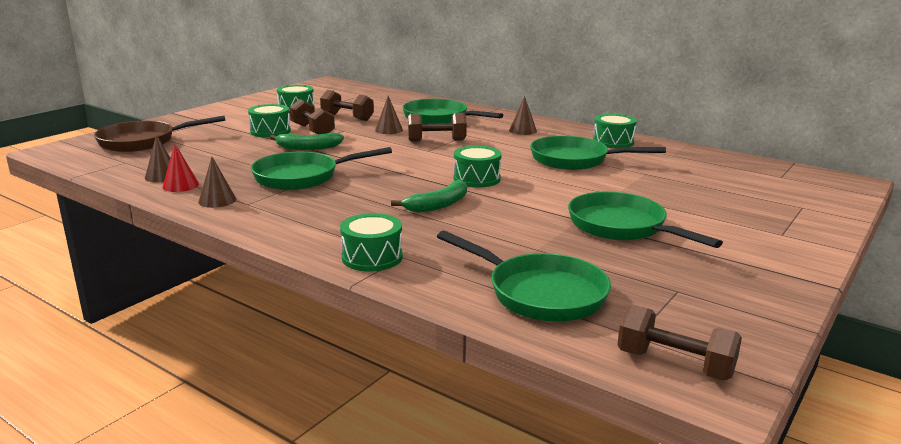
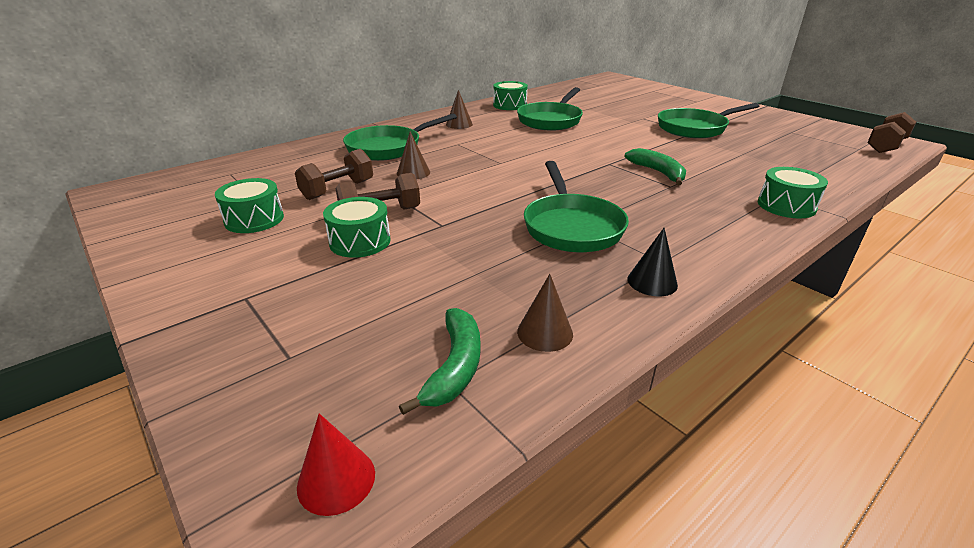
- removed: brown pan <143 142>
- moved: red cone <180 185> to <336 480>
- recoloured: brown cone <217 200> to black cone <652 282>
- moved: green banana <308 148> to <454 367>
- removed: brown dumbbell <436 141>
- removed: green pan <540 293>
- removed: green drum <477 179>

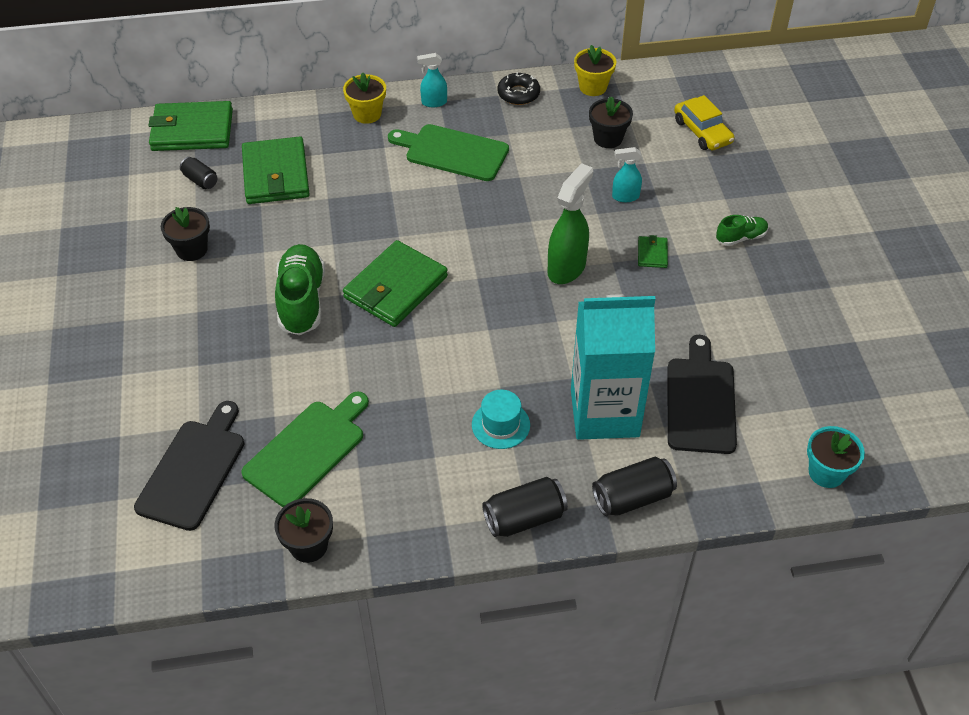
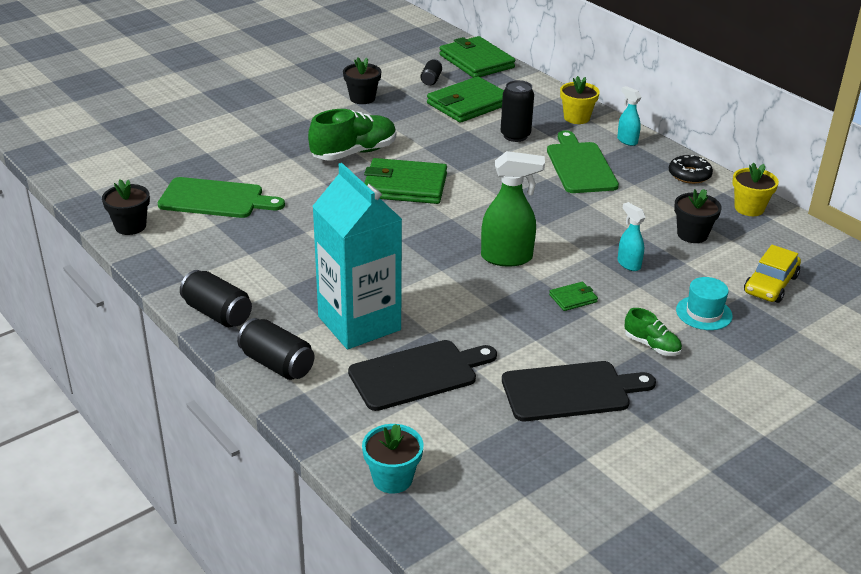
- moved: black cutting board <194 470> to <571 391>
- moved: turquoise hat <500 425> to <704 313>
- added: black can <515 136>

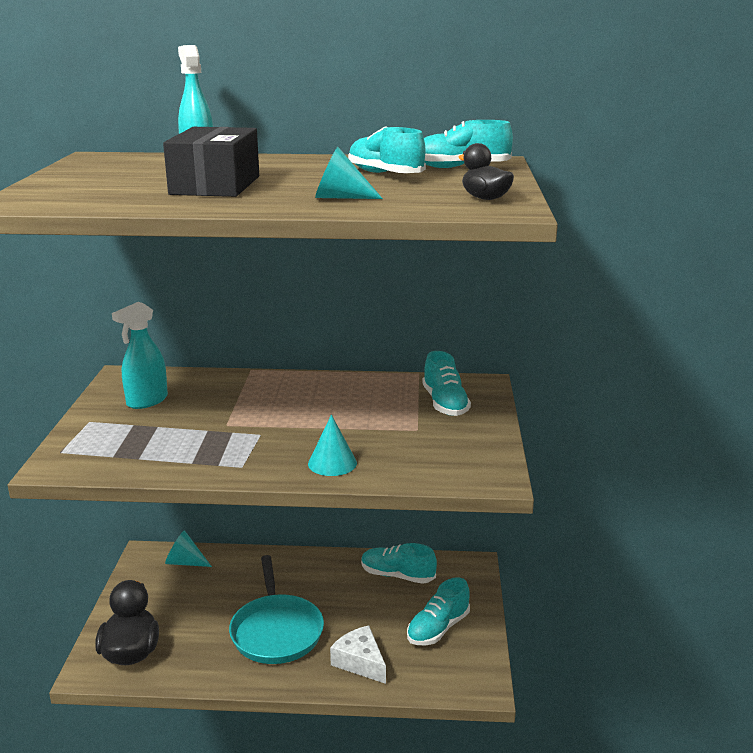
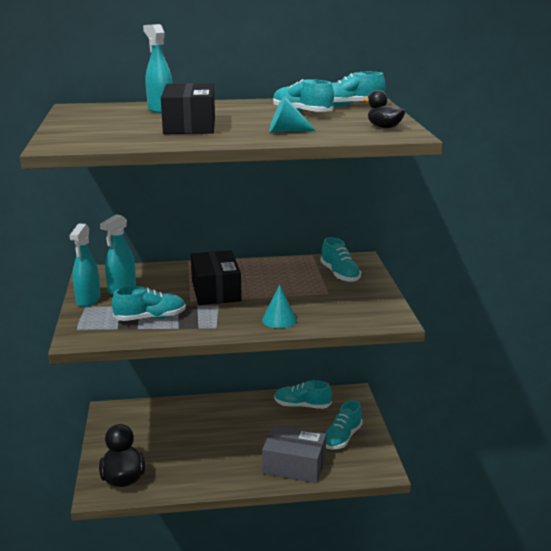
- removed: turquoise cone <184 562>
- removed: turquoise pan <276 631>
- replaced: white cheese <360 662> to grey box <294 465>
- added: turquoise spray bottle <88 300>
- added: turquoise shoe <150 318>
- added: black box <216 291>

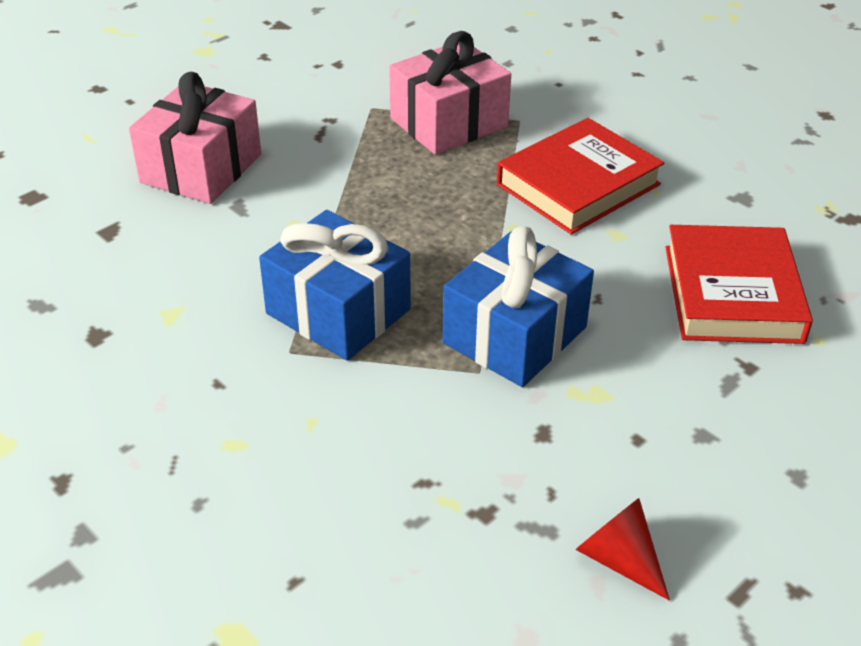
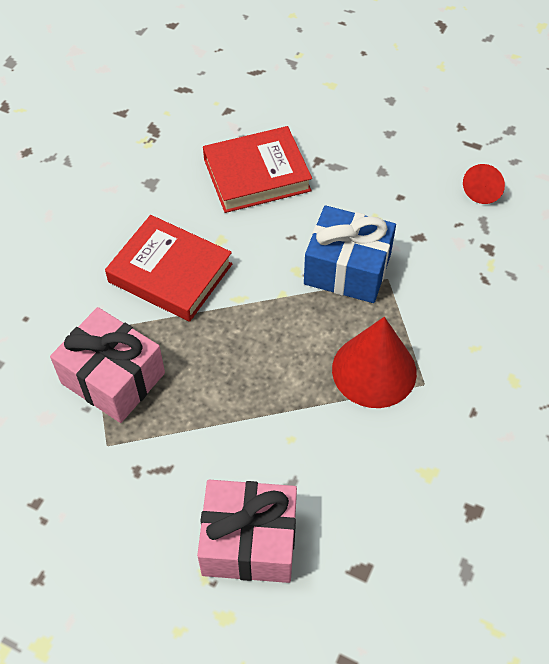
- replaced: blue gift <338 311> to red cone <374 370>

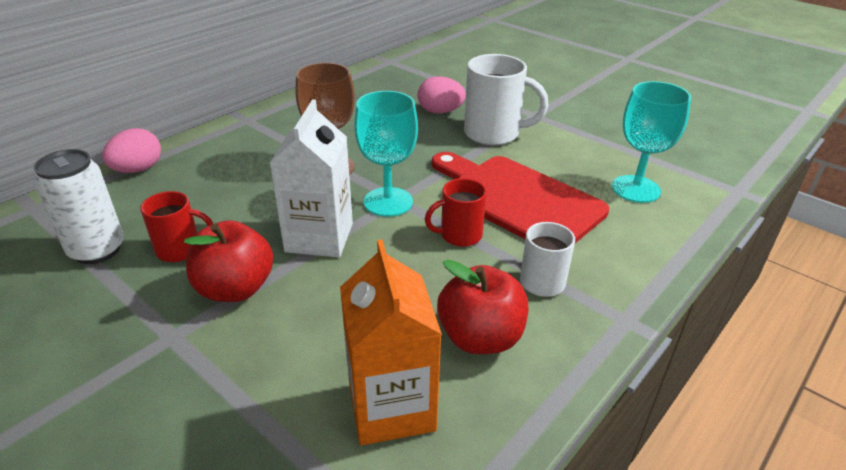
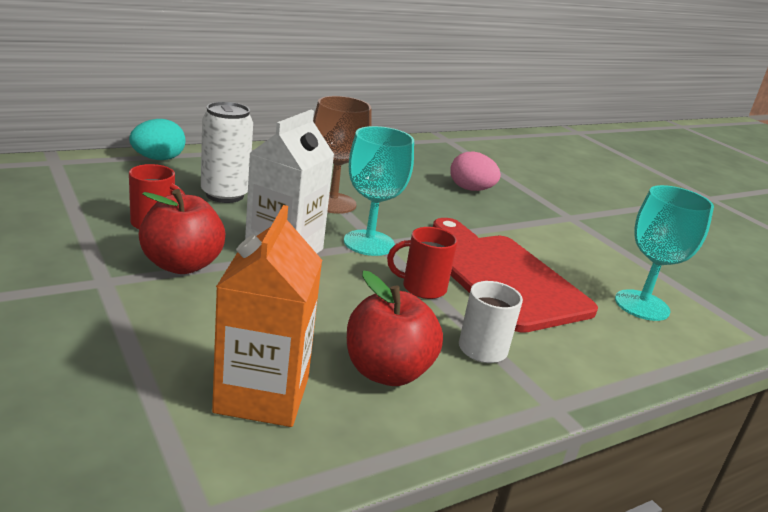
- moved: white can <97 250> to <225 195>
- recoloured: pink egg <138 169> to turquoise egg <158 159>
- removed: white mug <494 134>

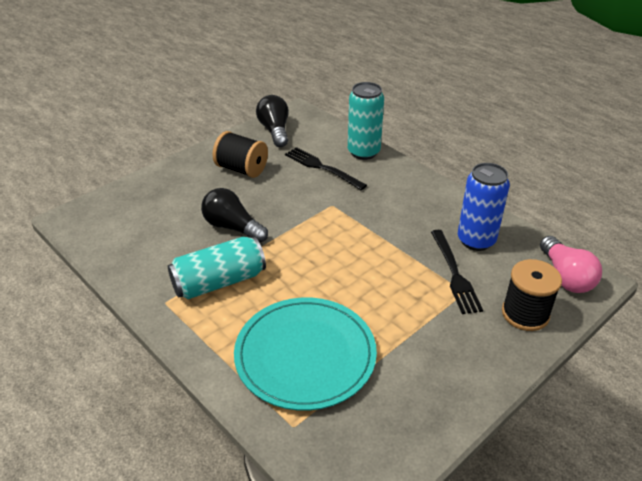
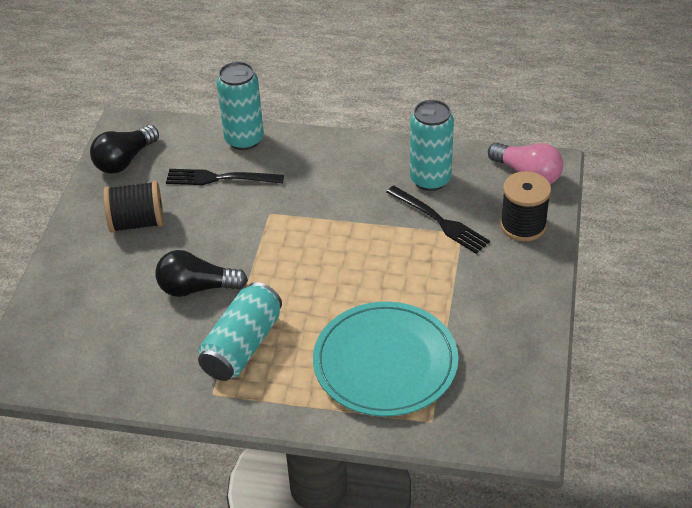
- turned: black light bulb <275 131> = <124 160> 90 degrees counterclockwise
- recoloured: blue can <476 240> to turquoise can <430 179>

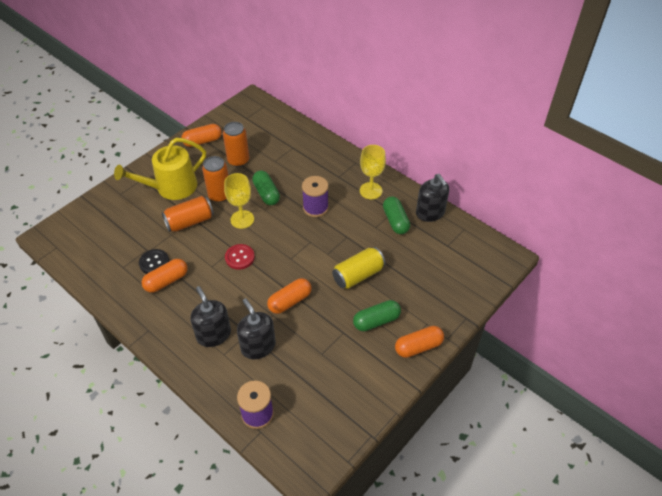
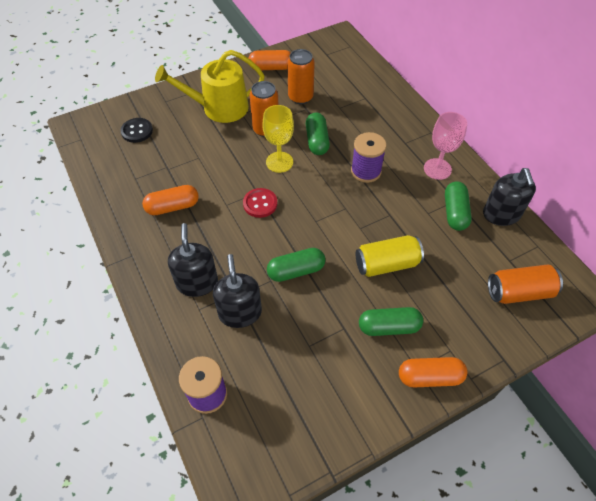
- moved: black button <154 262> to <137 131>
- moved: orange can <189 221> to <519 292>
- recoloured: orange capsule <290 301> to green capsule <296 271>
- recoloured: yellow goblet <370 191> to pink goblet <437 169>

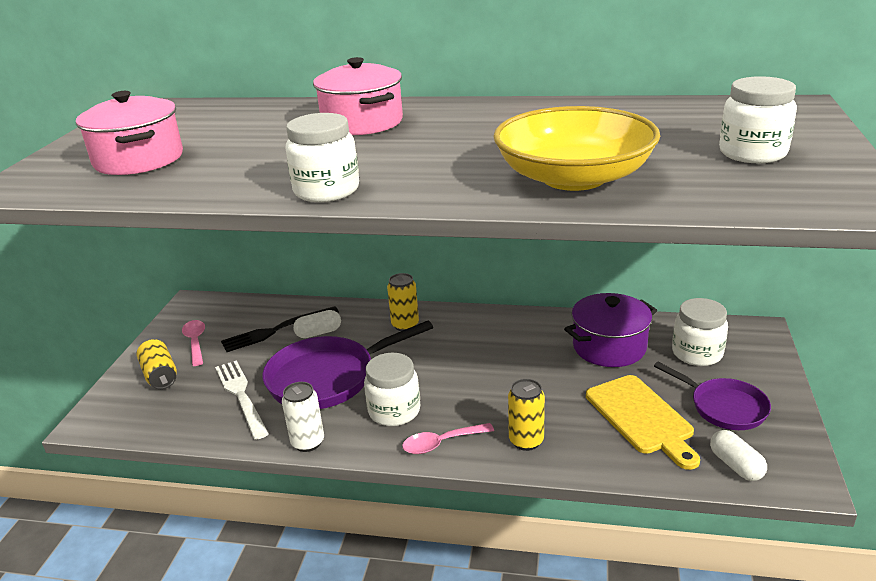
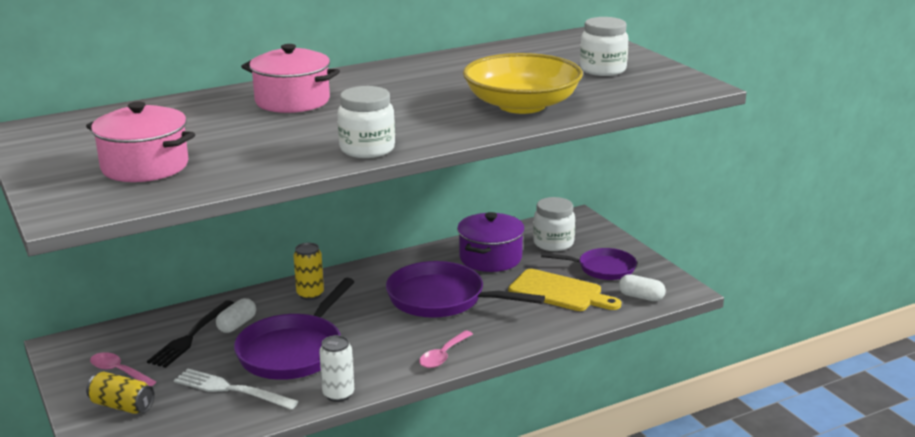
- removed: white jar <394 411>
- removed: yellow can <526 441>
- added: purple pan <442 299>

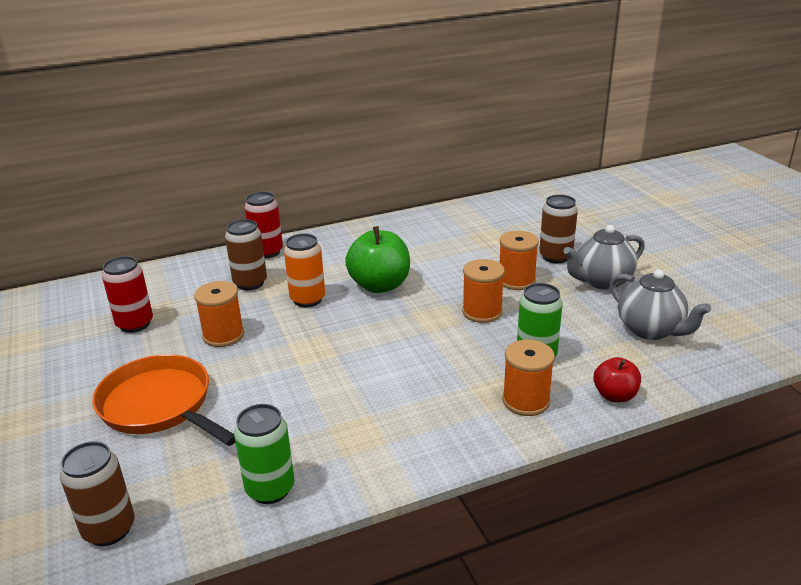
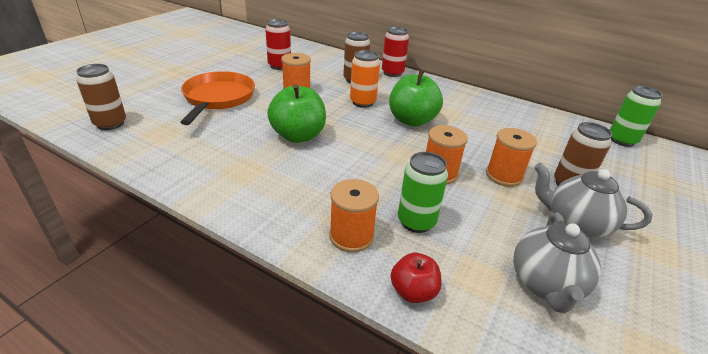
- moved: green can <270 489> to <622 140>
- added: green apple <298 136>

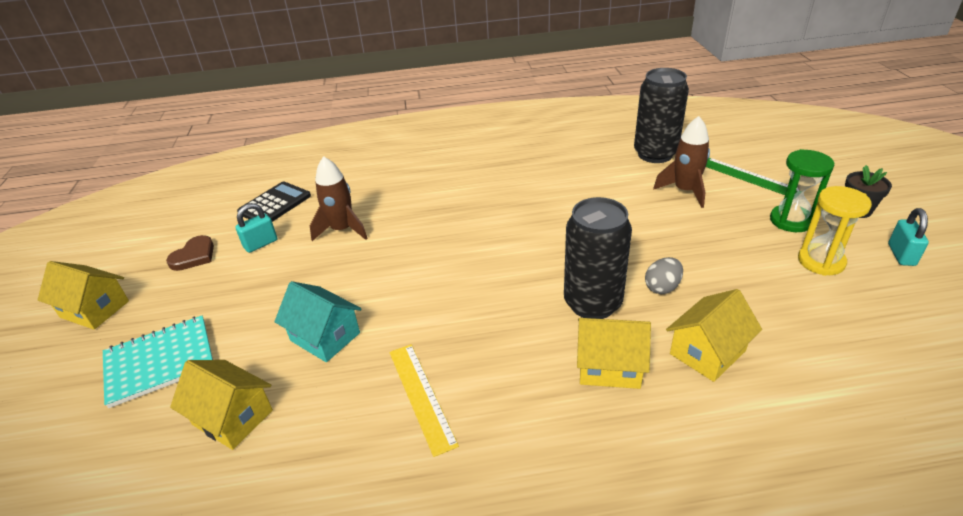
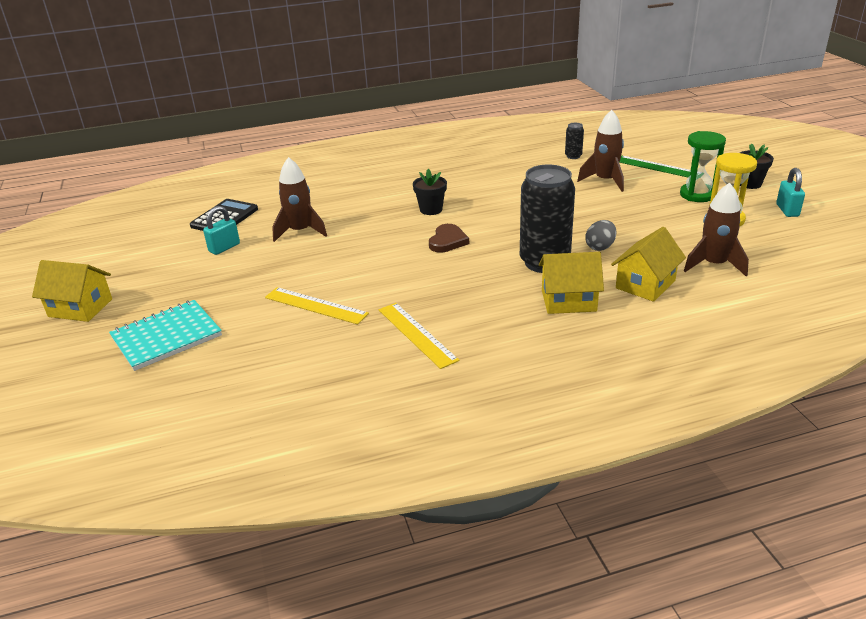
- moved: brown heart <194 256> to <447 241>
- removed: yellow house <233 417>
- replaced: turquoise house <325 337> to yellow ruler <315 305>
- resized: black can <655 154> = <573 156> x0.43
- added: black flower pot <431 209>
- added: brown rocket <713 265>

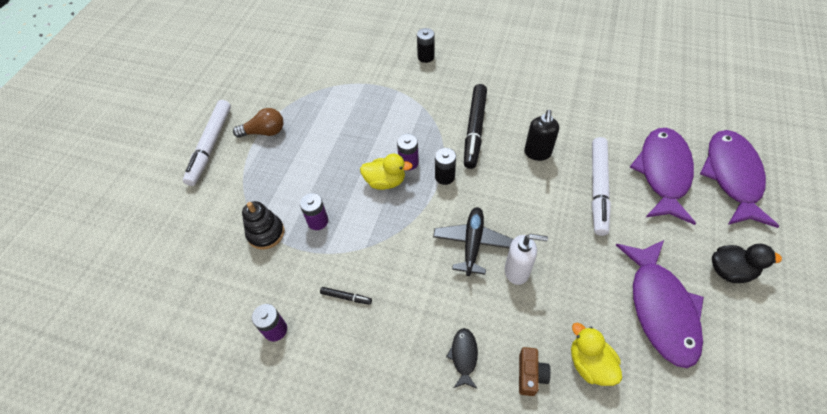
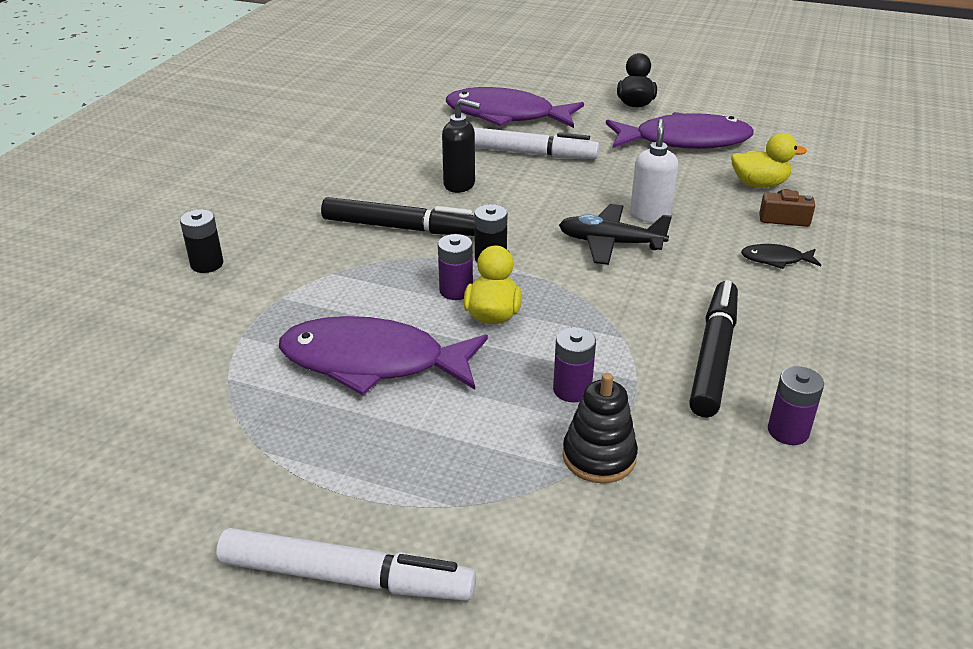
- removed: brown light bulb <264 132>
- resized: black marker <346 297> = <714 356> x2.36
- turned: yellow duck <589 364> = <759 184> 150 degrees counterclockwise
- moved: purple fish <732 176> to <372 362>

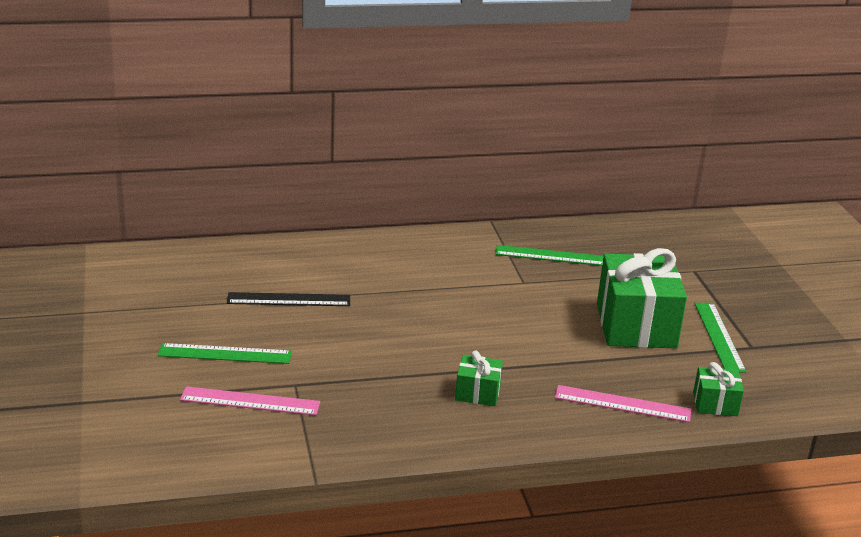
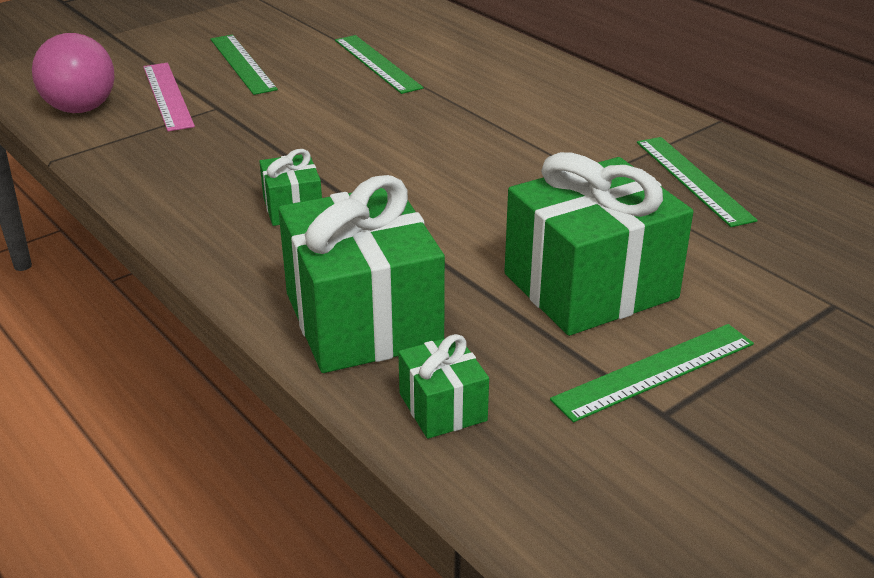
- recoloured: black ruler <289 300> to green ruler <377 63>
- replaced: pink ruler <622 404> to green gift <363 319>
- added: pink light bulb <79 101>

